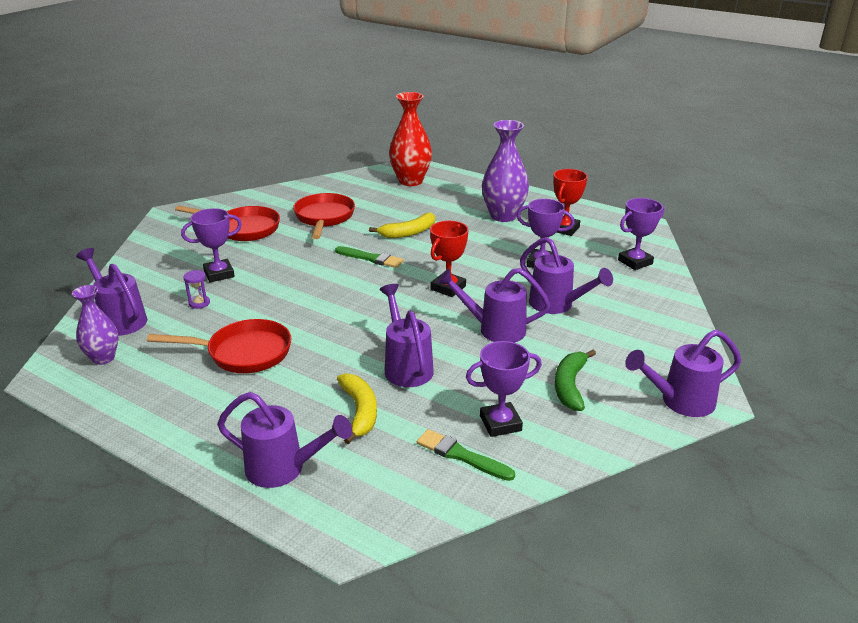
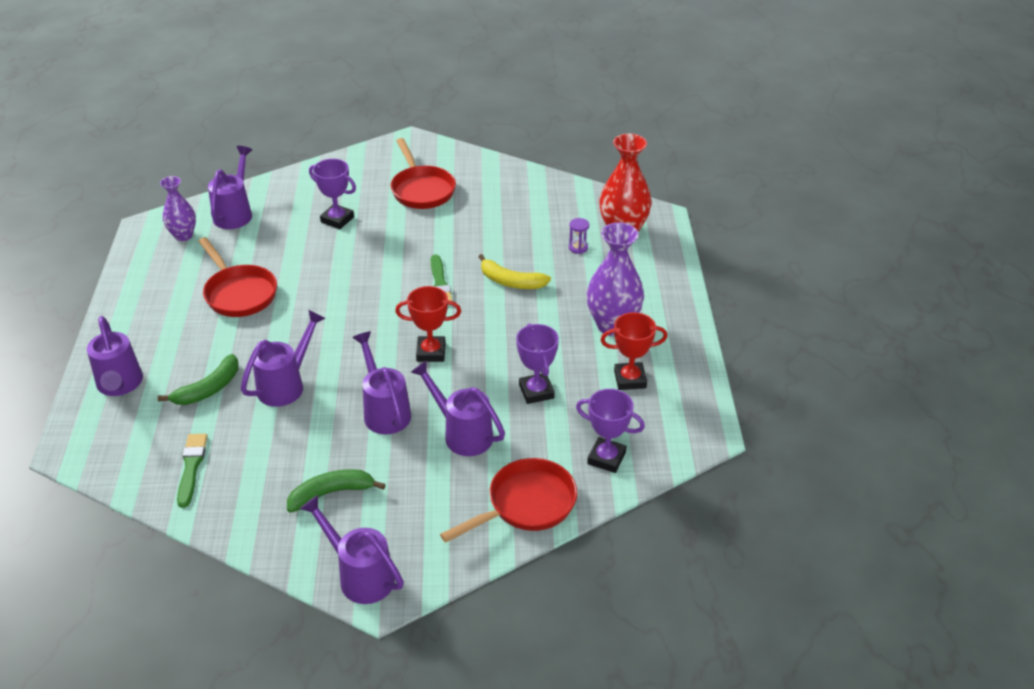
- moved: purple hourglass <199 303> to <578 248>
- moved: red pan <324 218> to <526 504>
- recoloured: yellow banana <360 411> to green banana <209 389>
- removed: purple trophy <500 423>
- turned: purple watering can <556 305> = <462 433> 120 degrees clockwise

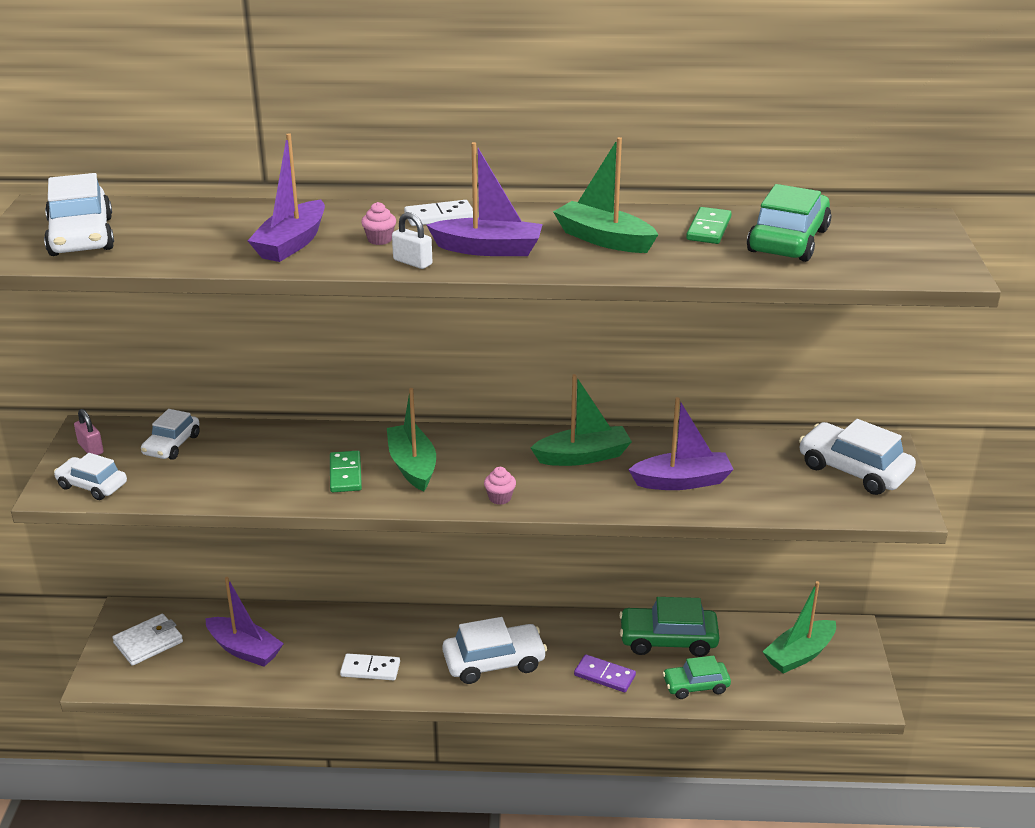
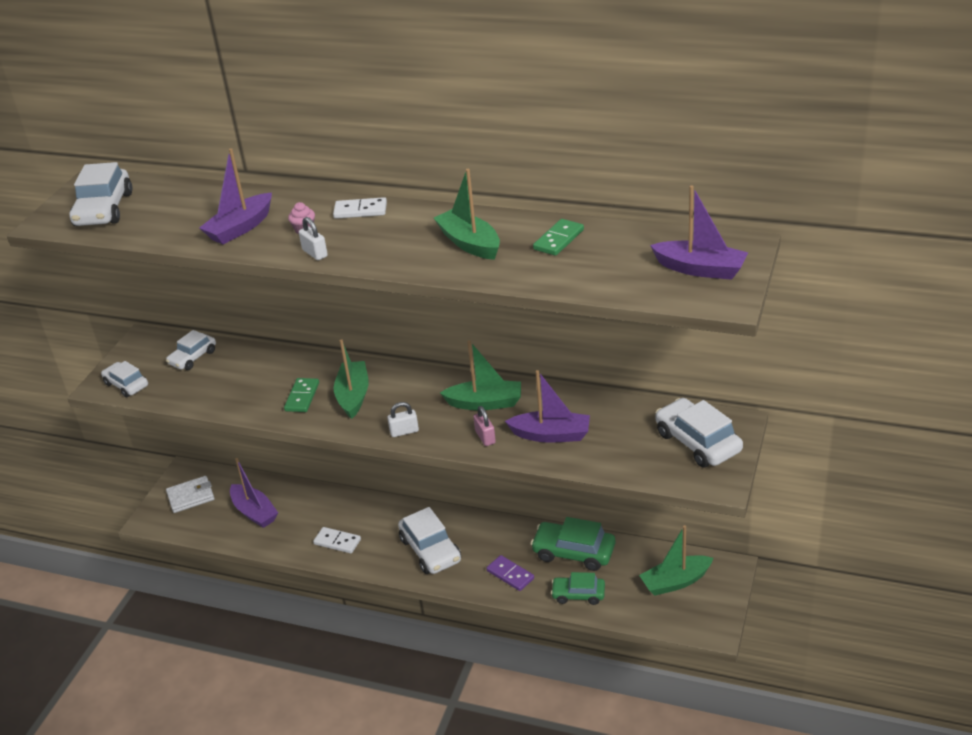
- moved: pink padlock <91 448> to <485 437>
- moved: purple boat <488 249> to <700 269>
- turned: white car <494 662> = <430 550> 60 degrees clockwise
- replaced: pink cupcake <500 498> to white padlock <404 431>
- removed: green car <788 240>

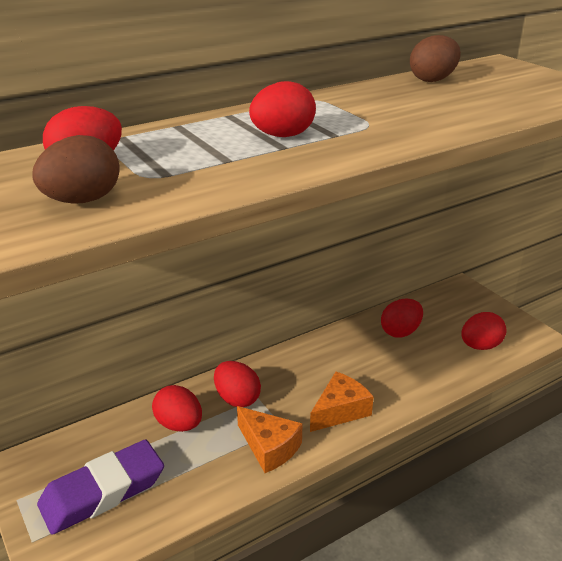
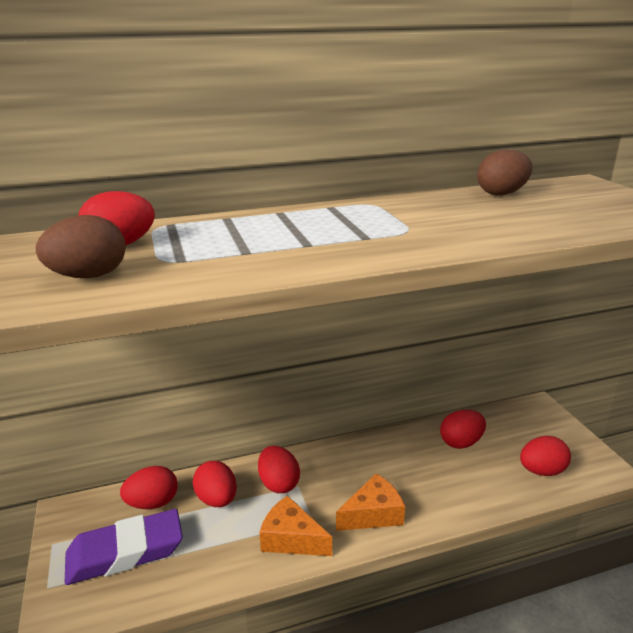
- turned: orange cheese <269 447> = <291 539> 150 degrees clockwise
- moved: red egg <282 136> to <153 503>

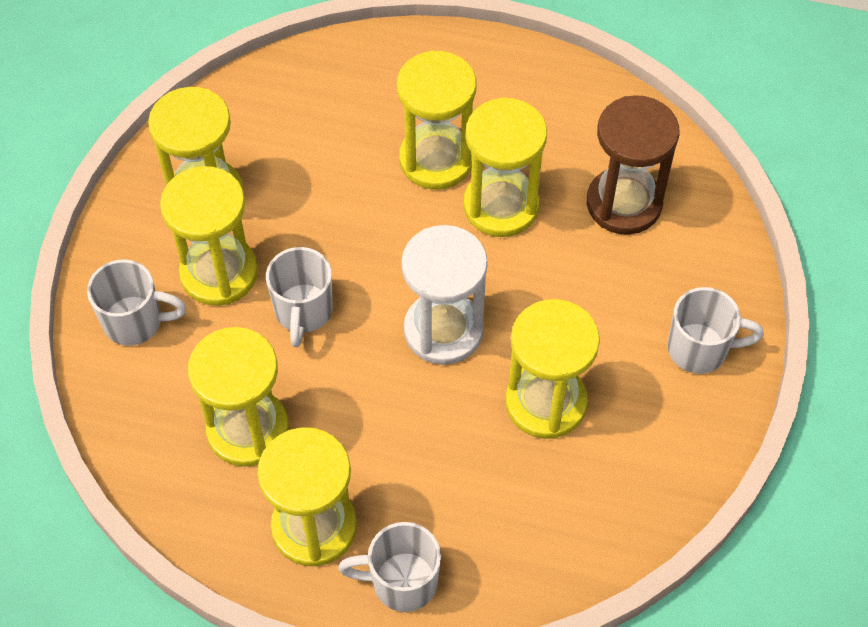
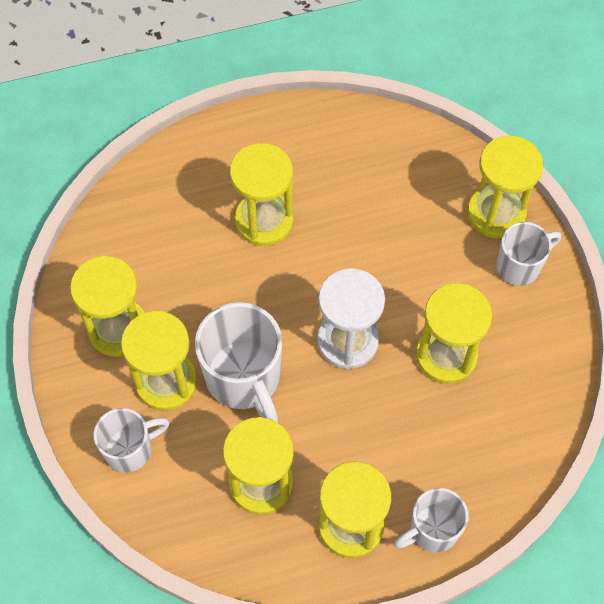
- resized: white mug <303 312> = <244 378> x1.63
- moved: yellow hourglass <501 206> to <496 213>
- removed: brown hourglass <624 203>

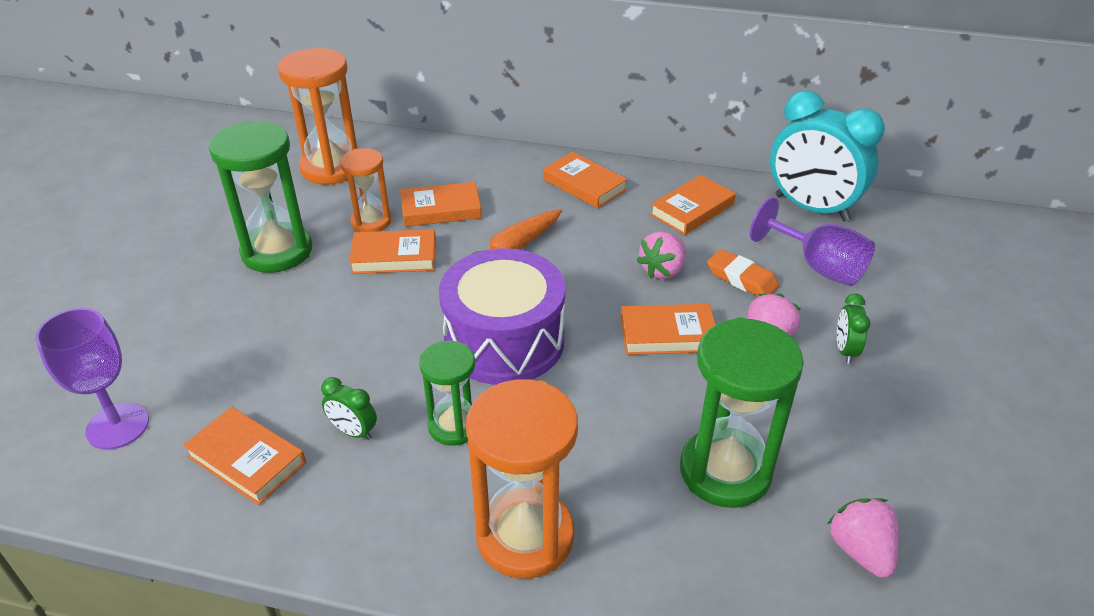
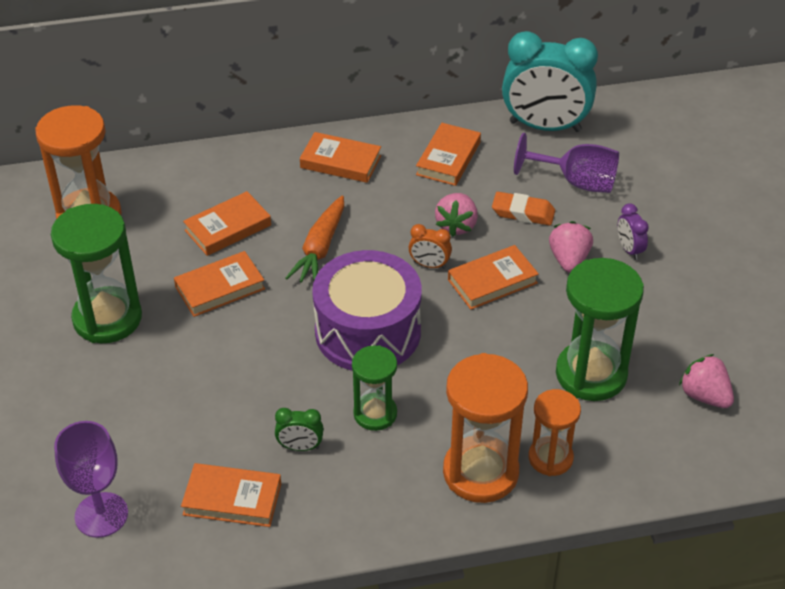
- moved: orange hourglass <371 222> to <550 458>
- recoloured: green clock <845 350> to purple clock <629 249>
- added: orange clock <429 265>

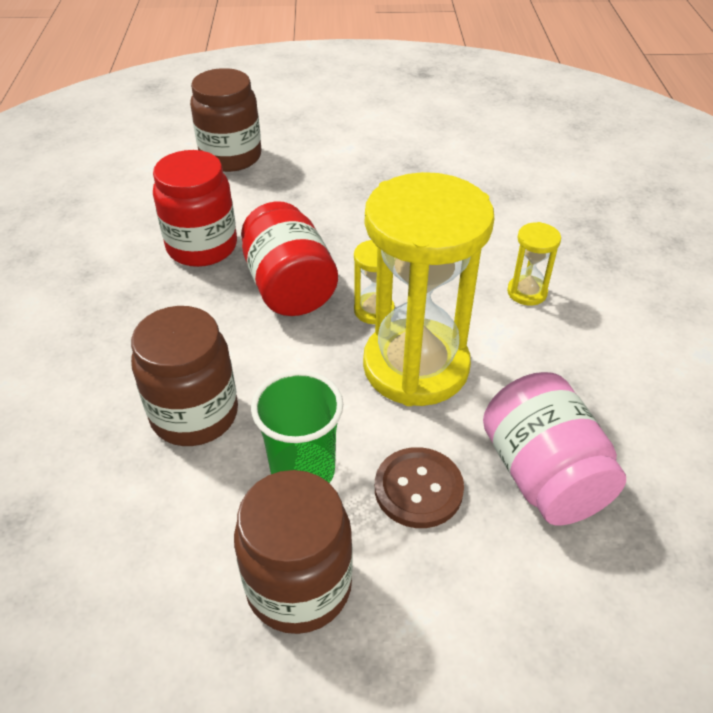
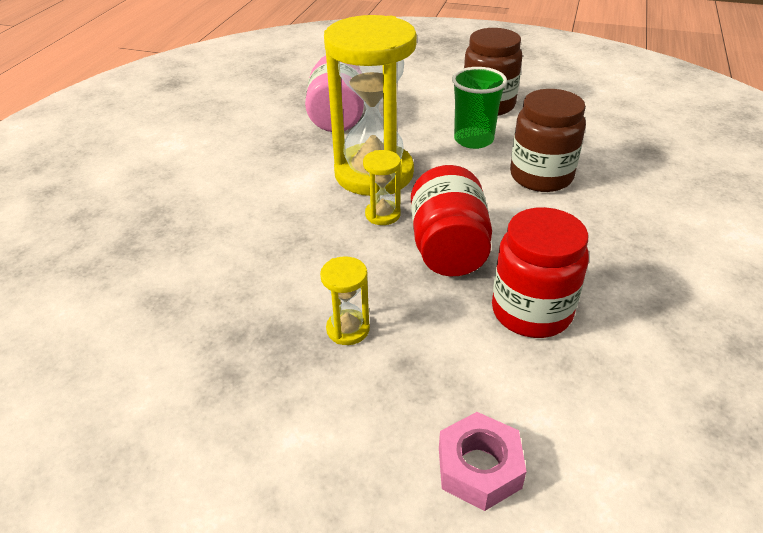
- replaced: brown jar <231 157> to pink nut <479 468>
- removed: brown button <418 489>
- moved: yellow hourglass <527 292> to <348 329>

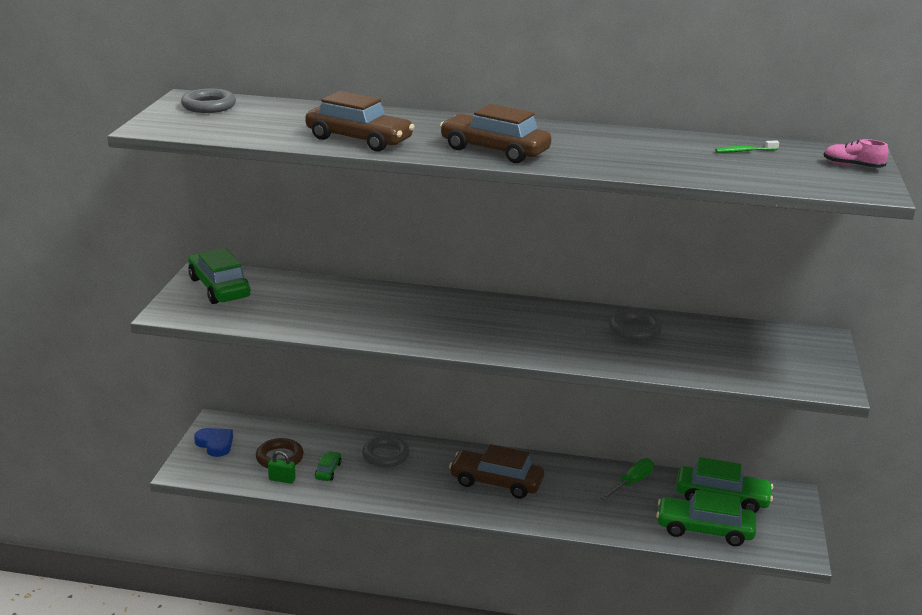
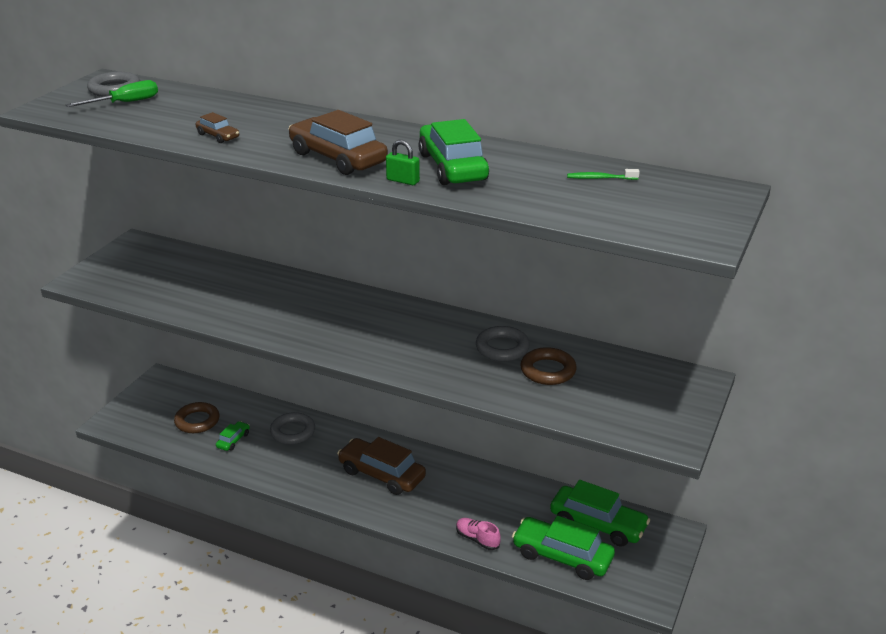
- moved: green car <219 288> to <452 167>
- removed: blue heart <215 444>
- moved: green padlock <282 479> to <403 181>
- resized: brown car <359 139> = <218 136> x0.47
- moved: green screwdriver <631 482> to <125 103>
- moved: pink shoe <852 166> to <477 539>
- added: brown ring <548 370>

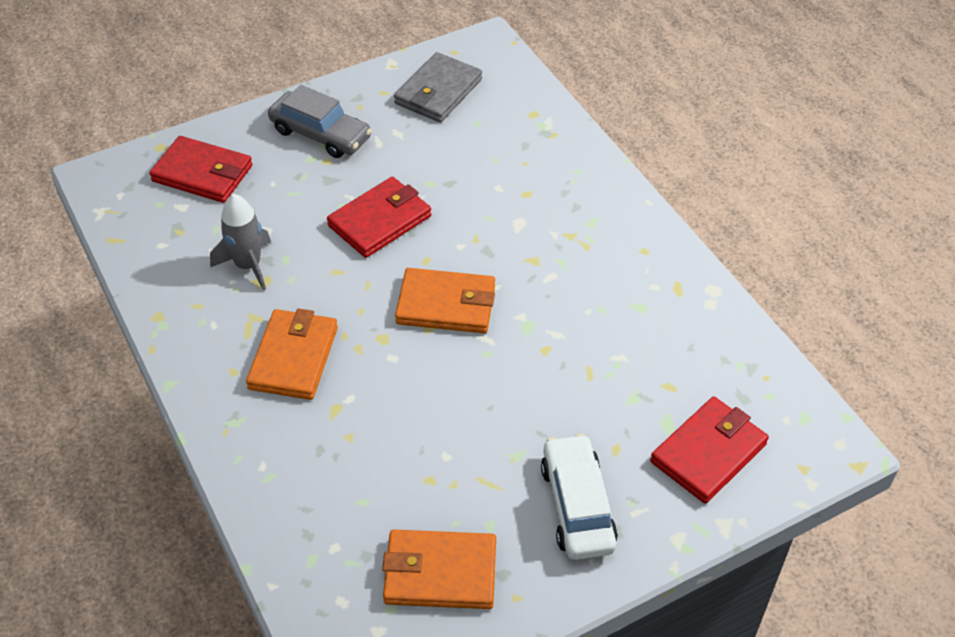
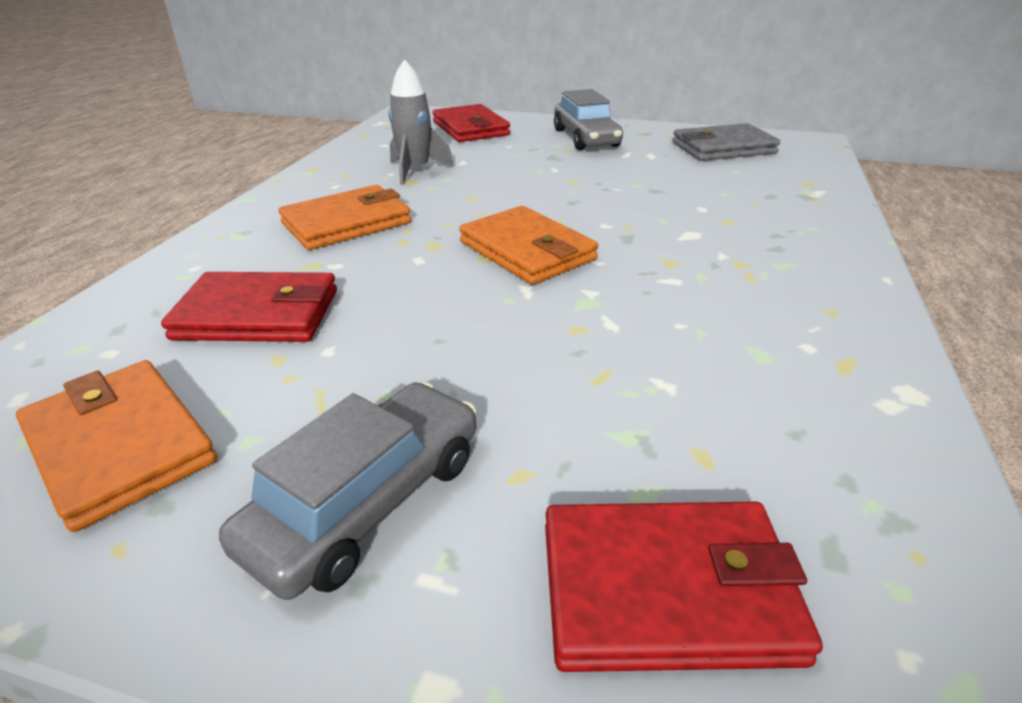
- moved: red wallet <380 221> to <258 314>
- recoloured: white car <577 506> to grey car <367 501>

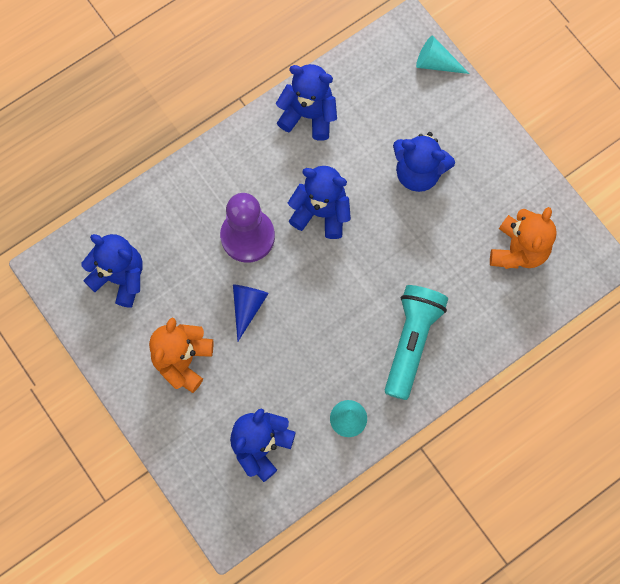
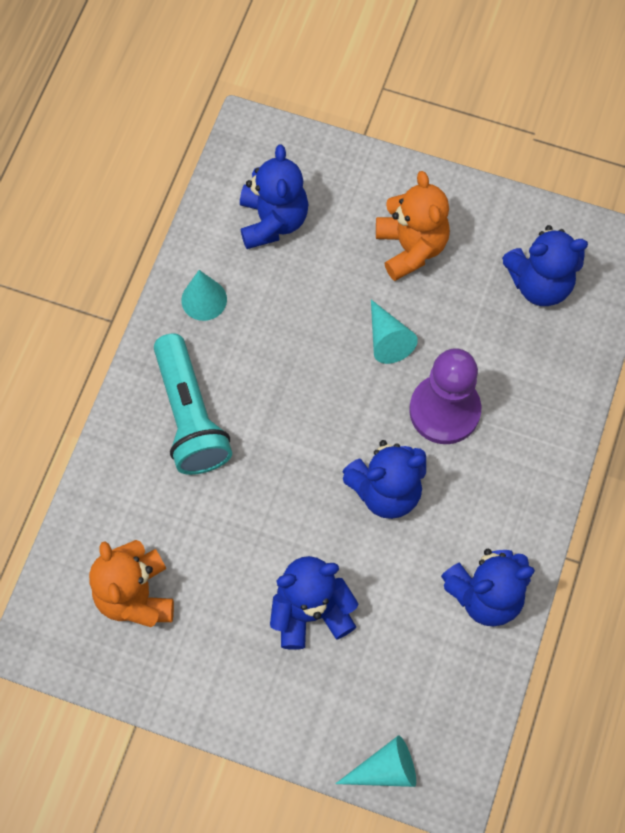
- recoloured: blue cone <247 307> to turquoise cone <387 339>

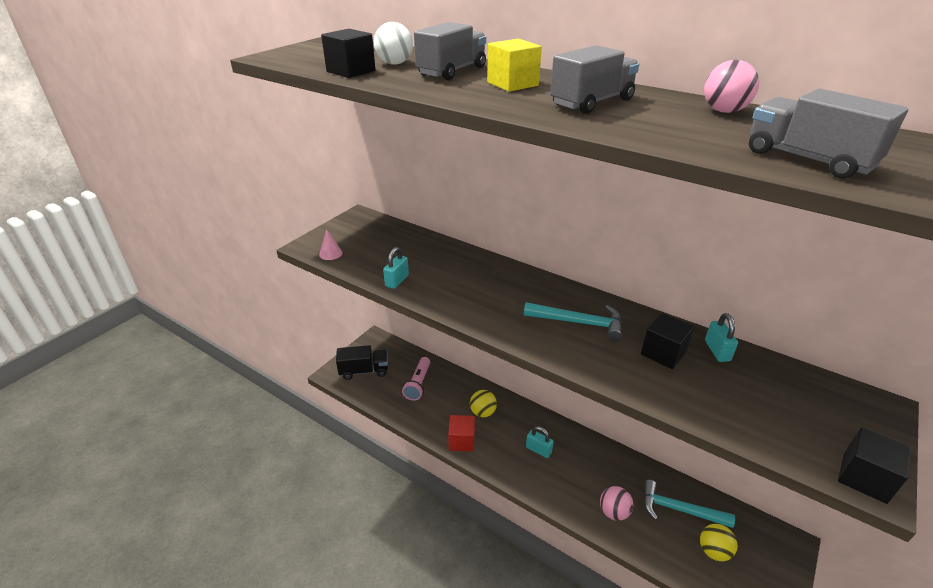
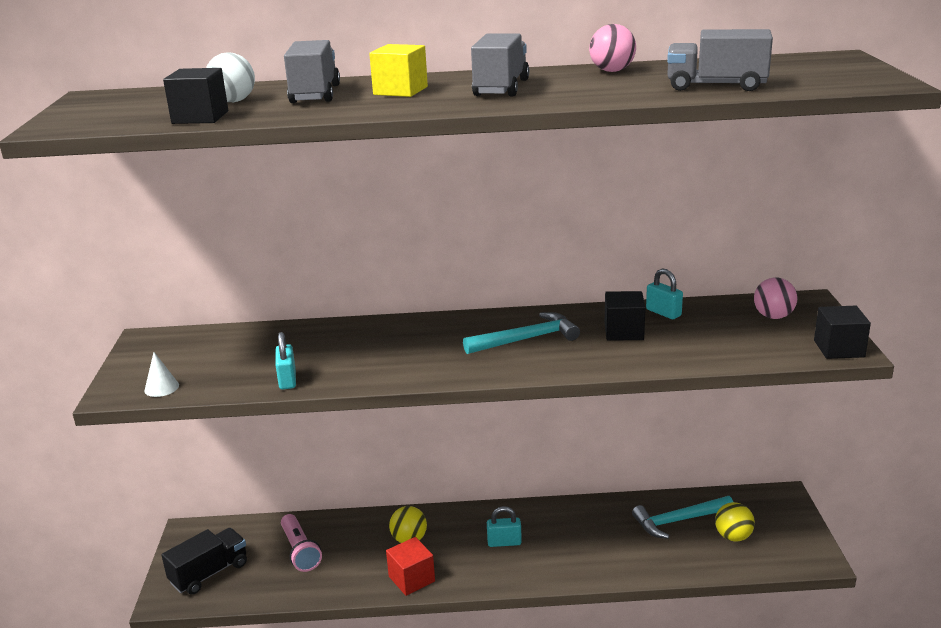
- recoloured: pink cone <330 253> to white cone <161 388>
- moved: pink ball <613 512> to <773 316>

